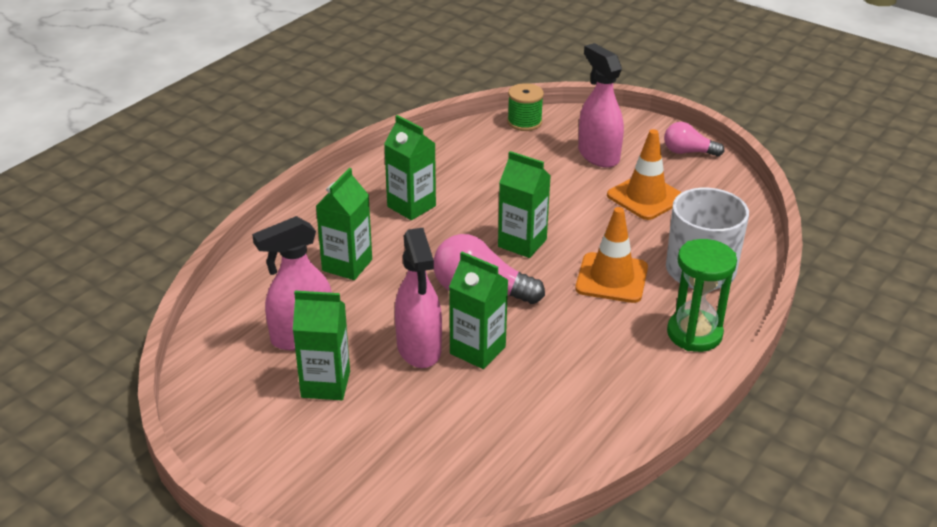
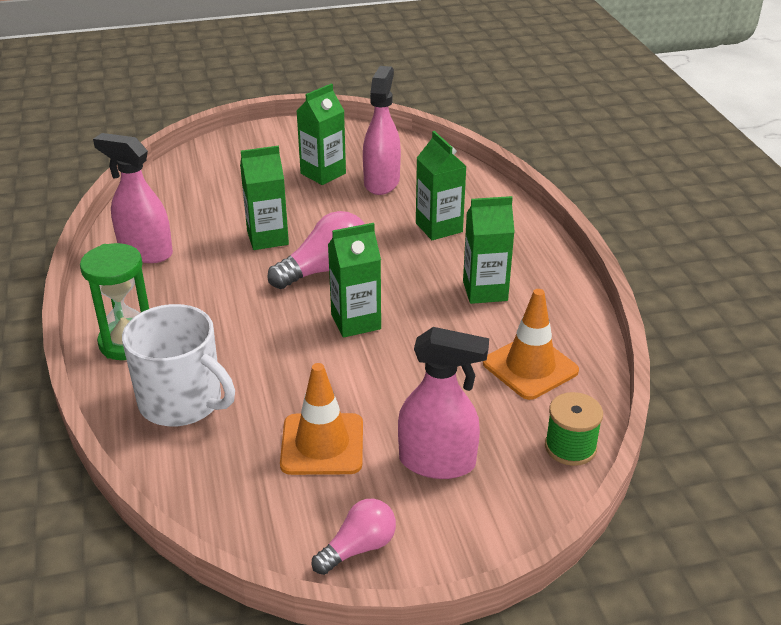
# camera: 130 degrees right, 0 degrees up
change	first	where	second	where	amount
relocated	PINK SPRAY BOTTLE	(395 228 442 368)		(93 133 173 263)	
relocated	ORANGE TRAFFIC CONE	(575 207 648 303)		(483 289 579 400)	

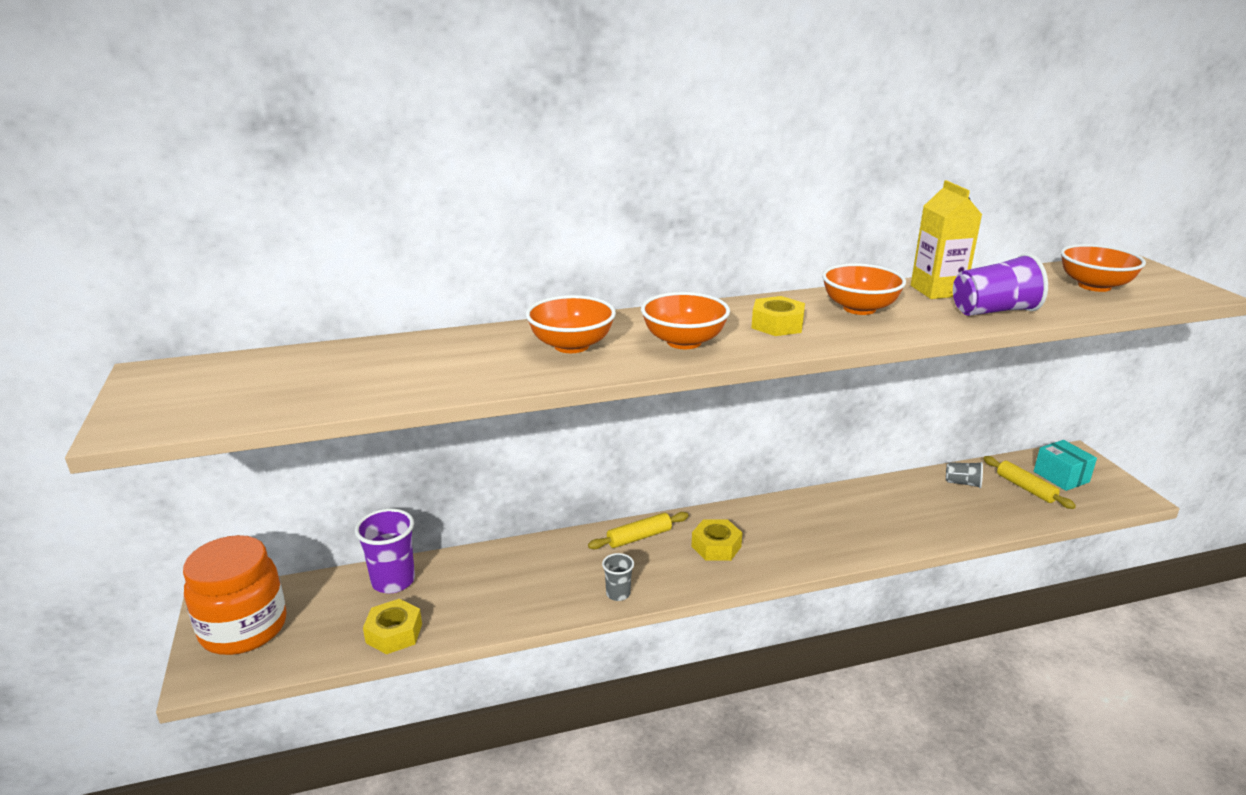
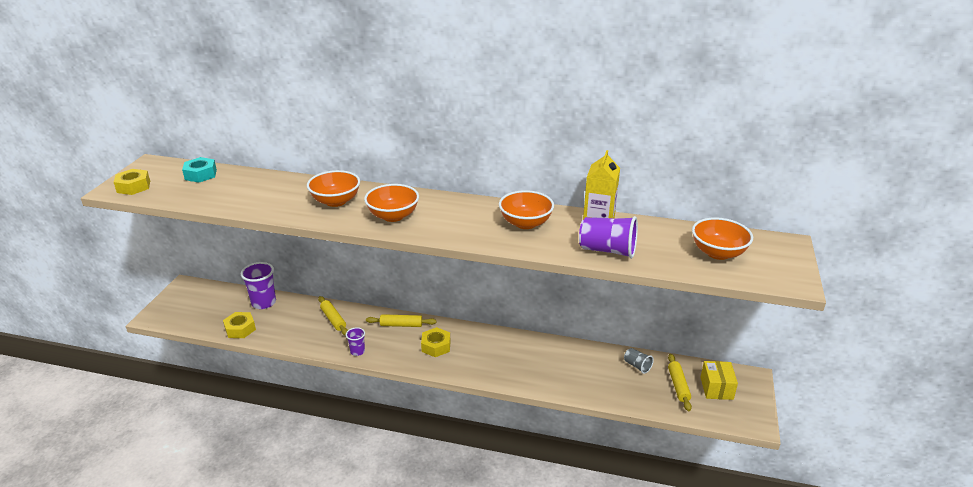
# camera: 30 degrees right, 5 degrees up
change	first	where	second	where	amount
missing	ORANGE JAR	(183 535 286 655)			
colour	GREY CUP	(602 553 634 601)	PURPLE CUP	(346 327 365 356)	
relocated	YELLOW NUT	(751 296 805 336)		(114 169 150 195)	
colour	TURQUOISE BOX	(1034 440 1097 491)	YELLOW BOX	(700 361 738 400)	
appeared			TURQUOISE NUT	(182 157 217 183)	
appeared			YELLOW ROLLING PIN	(318 296 348 335)	

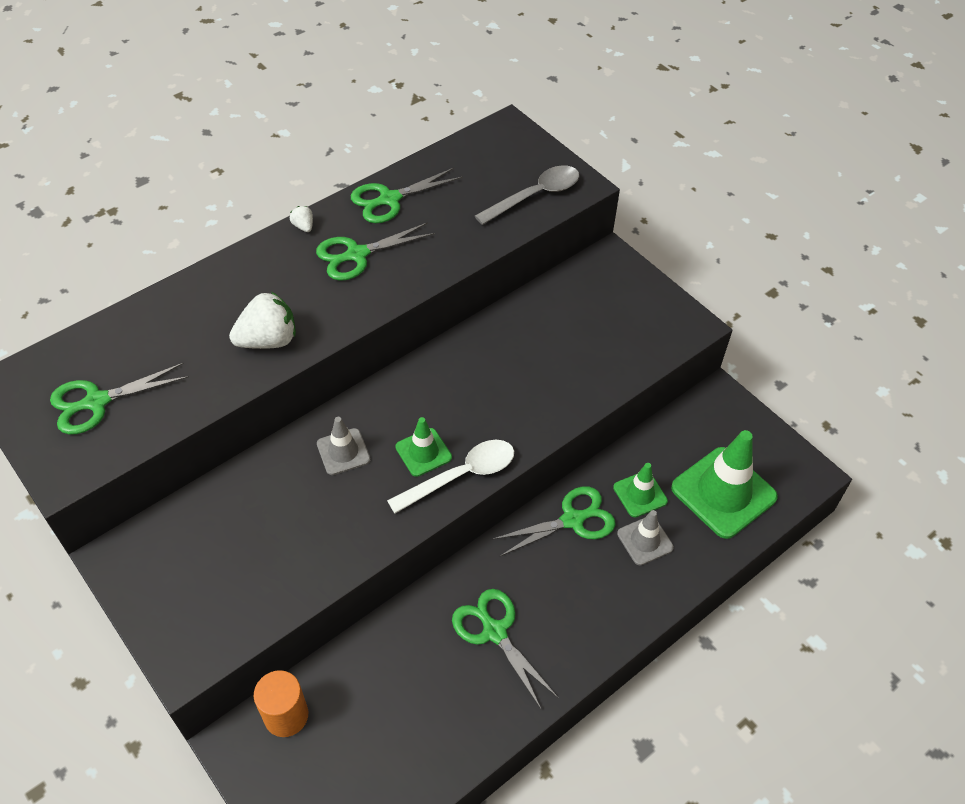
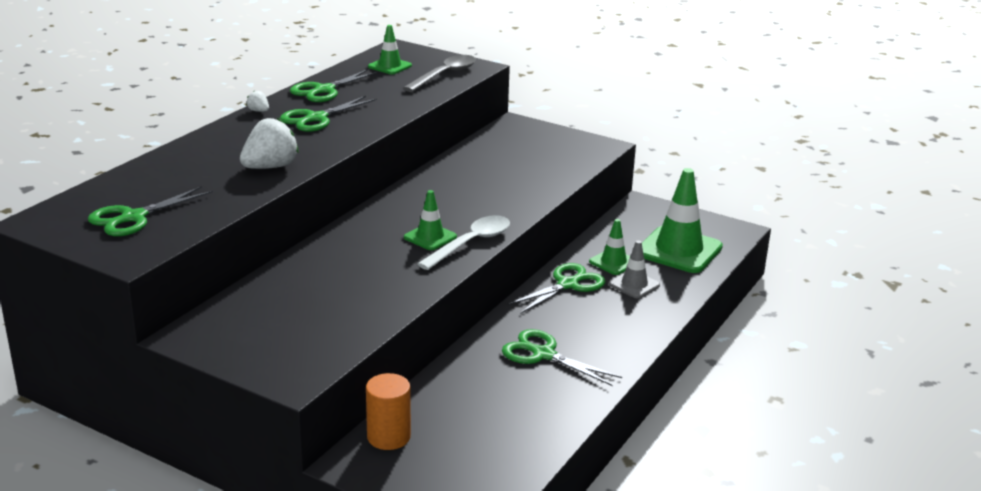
# camera: 20 degrees left, 25 degrees down
change	first	where	second	where	amount
missing	GREY TRAFFIC CONE	(317 417 370 475)			
appeared			GREEN TRAFFIC CONE	(368 25 412 74)	

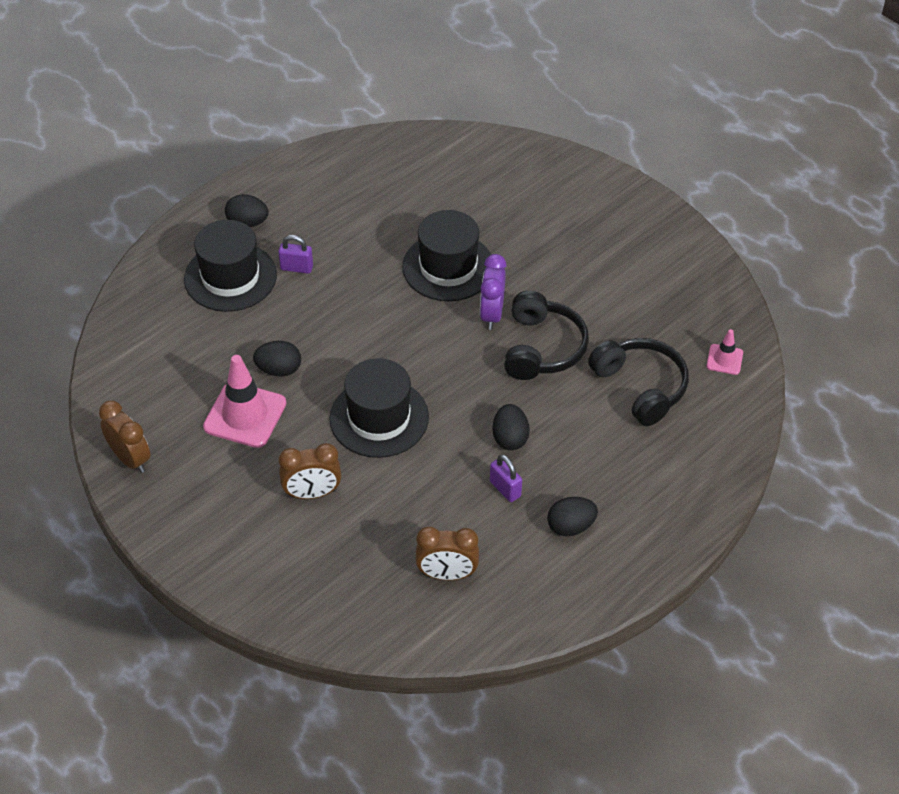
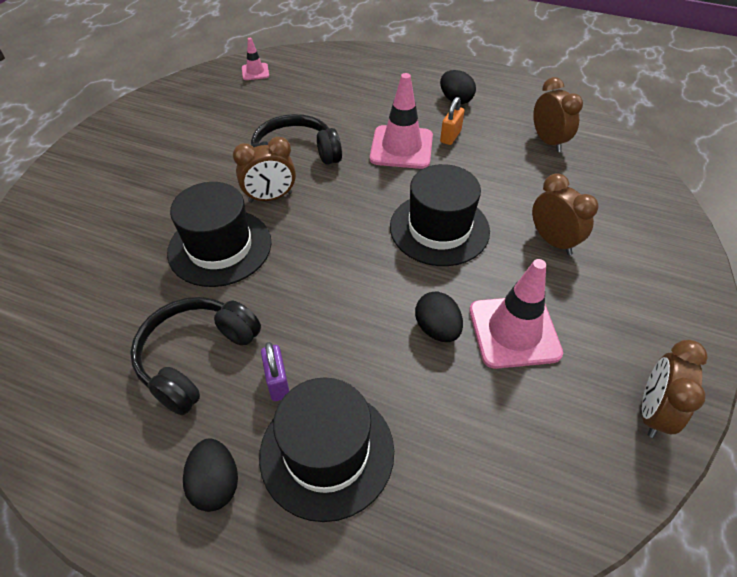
# camera: 115 degrees left, 0 degrees up
change	first	where	second	where	amount
colour	PURPLE CLOCK	(480 254 506 330)	BROWN CLOCK	(233 137 296 203)	
colour	PURPLE PADLOCK	(490 454 522 502)	ORANGE PADLOCK	(440 97 465 145)	
exchanged	BLACK EGG	(493 404 530 450)	PINK TRAFFIC CONE	(370 73 433 169)	
relocated	BLACK HEADPHONES	(588 338 689 426)		(130 297 261 415)	

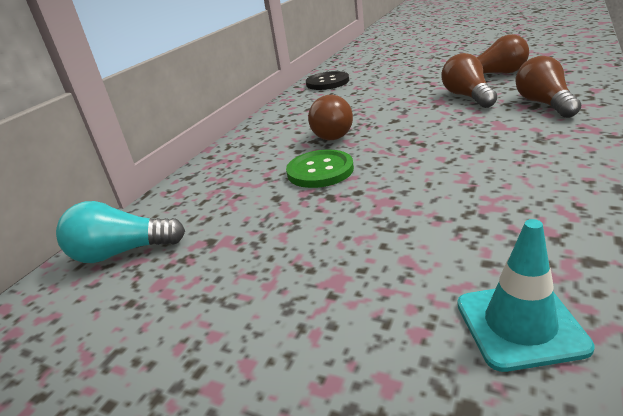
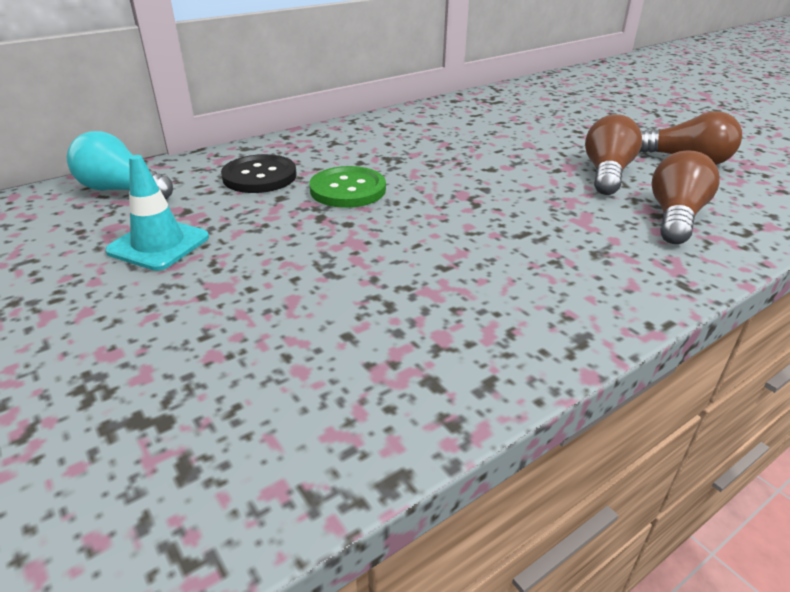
# camera: 25 degrees right, 5 degrees up
change	first	where	second	where	amount
relocated	BLACK BUTTON	(306 71 349 90)		(221 154 297 193)	
missing	BROWN LIGHT BULB	(308 95 353 140)			
relocated	TURQUOISE TRAFFIC CONE	(457 219 595 372)		(105 155 209 271)	

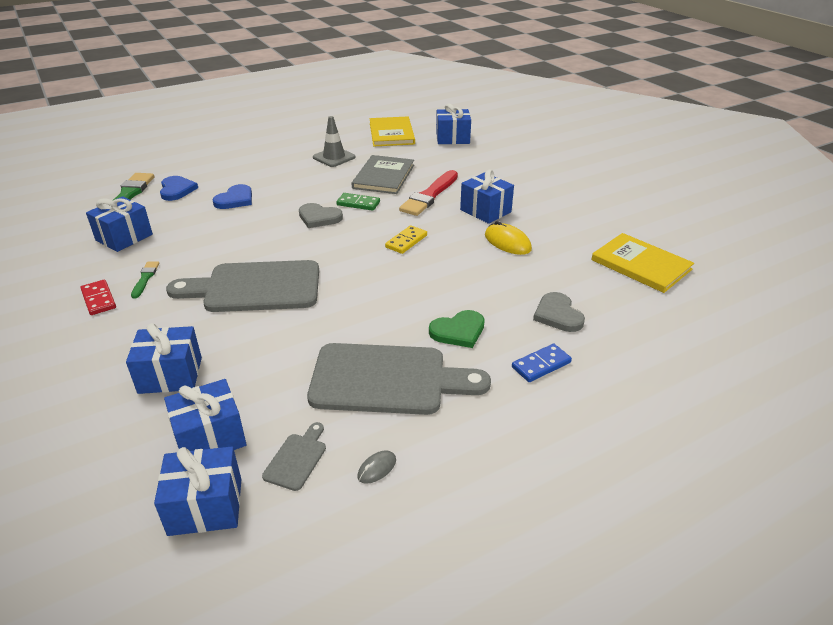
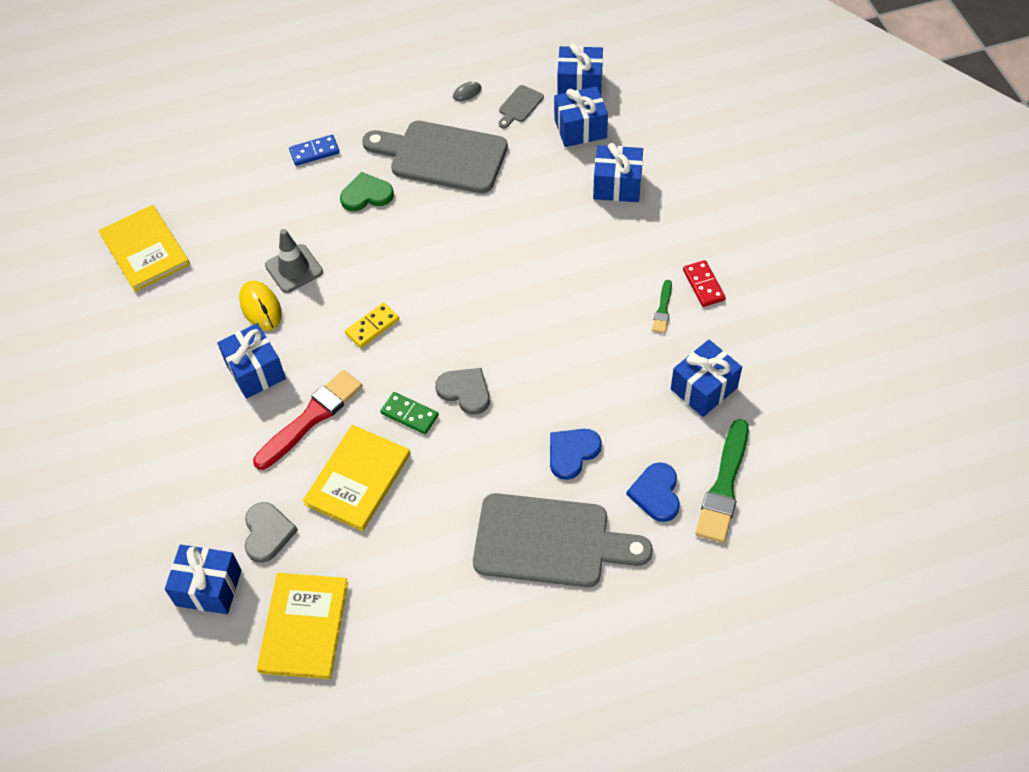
# camera: 165 degrees left, 20 degrees up
change	first	where	second	where	amount
relocated	GREY CUTTING BOARD	(166 260 319 312)		(473 493 653 587)	
relocated	GREY TRAFFIC CONE	(313 116 356 167)		(265 229 323 293)	
colour	GREY BOOK	(352 155 414 194)	YELLOW BOOK	(303 425 410 532)	
relocated	GREY HEART	(533 292 585 332)		(245 502 298 563)	

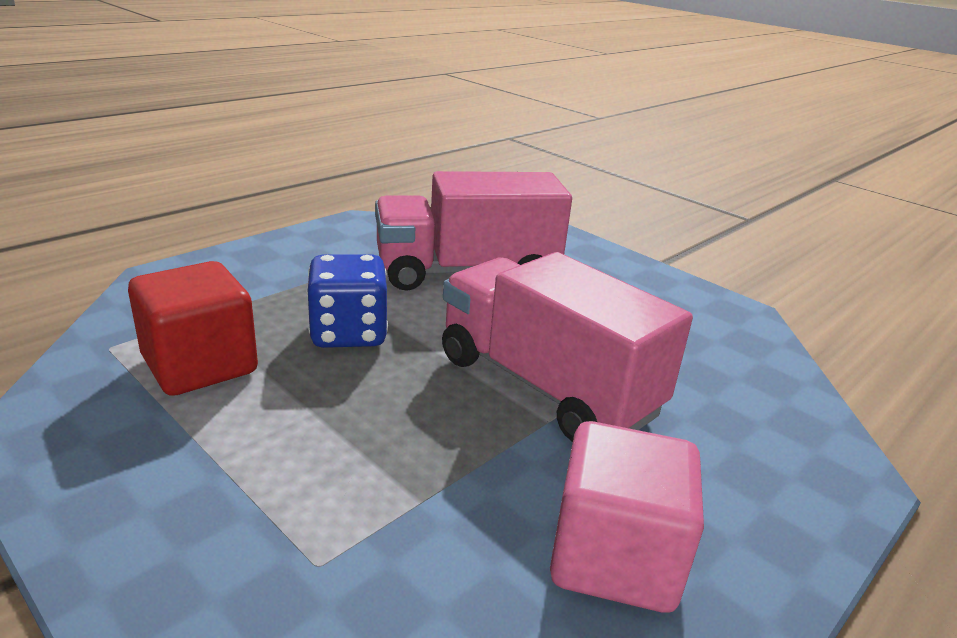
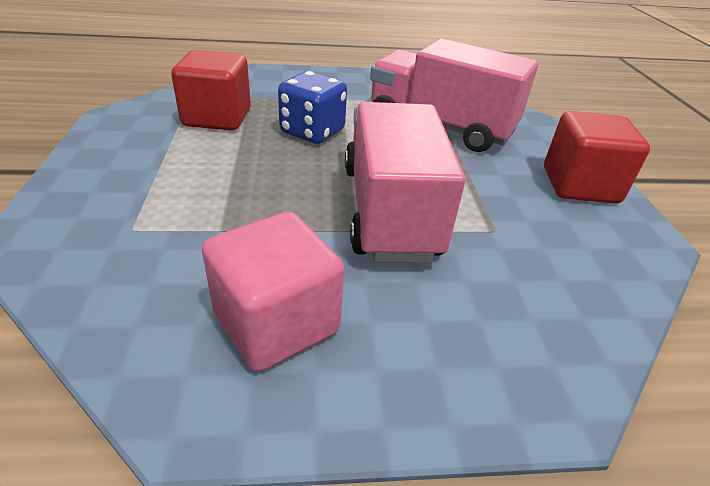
# camera: 40 degrees right, 10 degrees up
change	first	where	second	where	amount
appeared			RED CUBE	(544 111 650 204)	

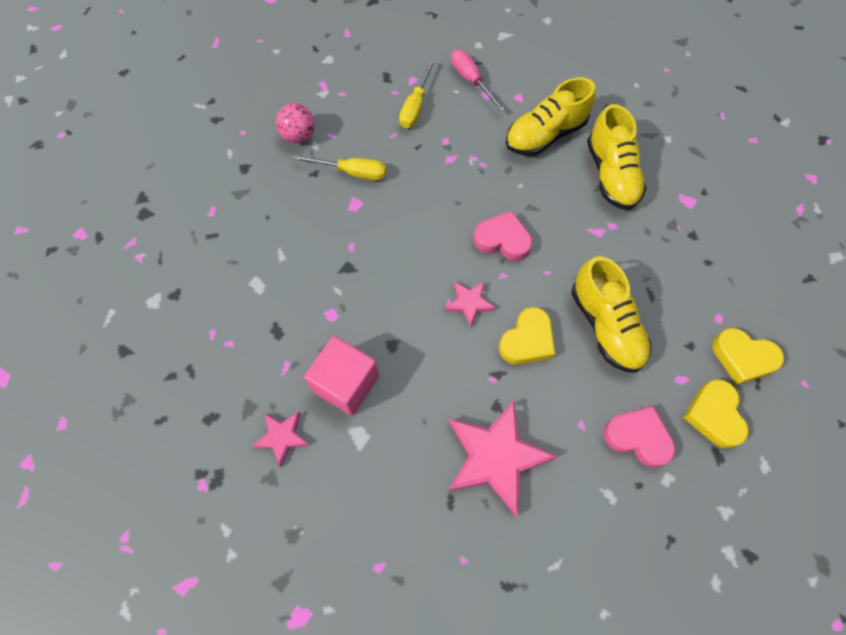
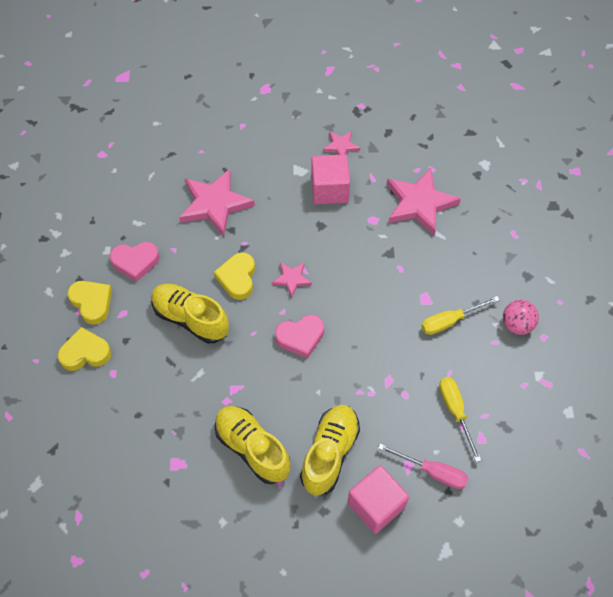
# camera: 145 degrees right, 5 degrees down
change	first	where	second	where	amount
appeared			PINK CUBE	(347 465 409 534)	
appeared			PINK STAR	(387 168 461 235)	

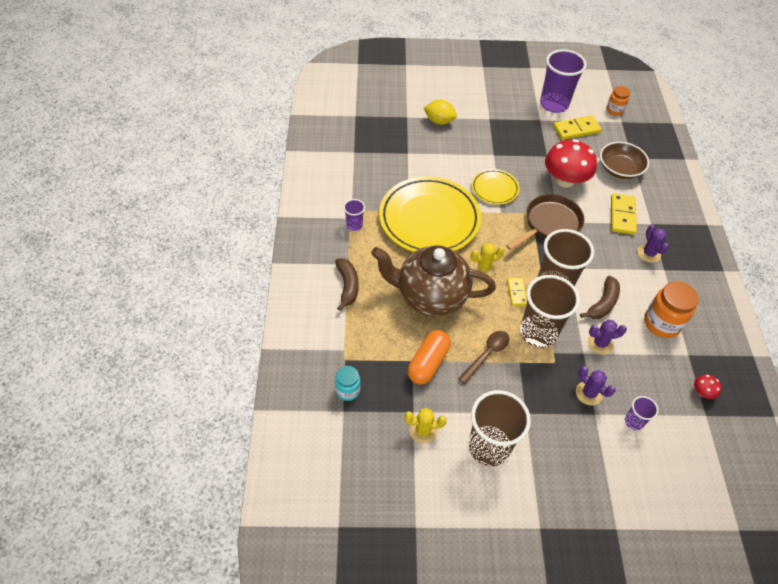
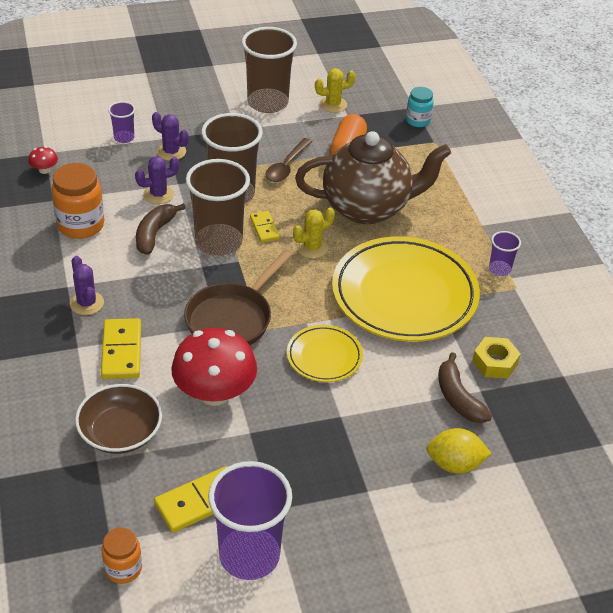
# camera: 165 degrees right, 10 degrees down
change	first	where	second	where	amount
relocated	BROWN BANANA	(335 258 359 311)		(438 352 492 423)	
appeared			YELLOW NUT	(472 337 521 379)	

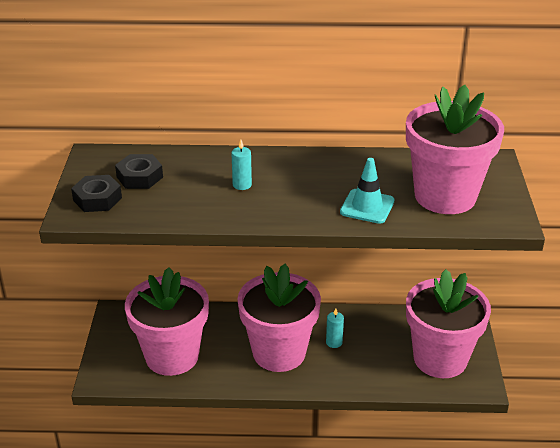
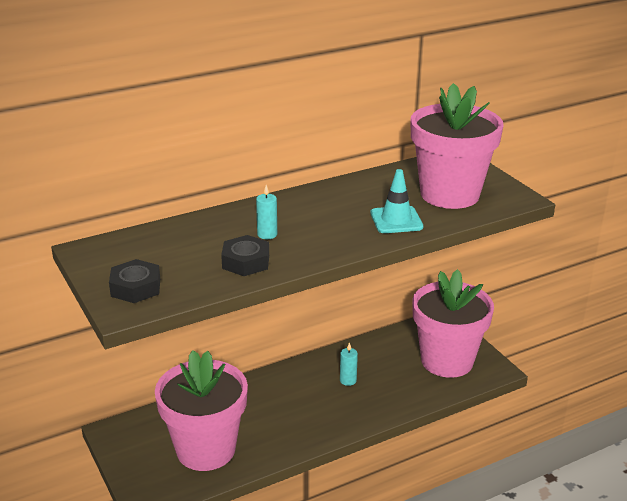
# camera: 30 degrees left, 5 degrees down
change	first	where	second	where	amount
relocated	BLACK NUT	(115 154 163 189)		(221 235 269 276)	
missing	PINK FLOWER POT	(237 264 321 372)			

